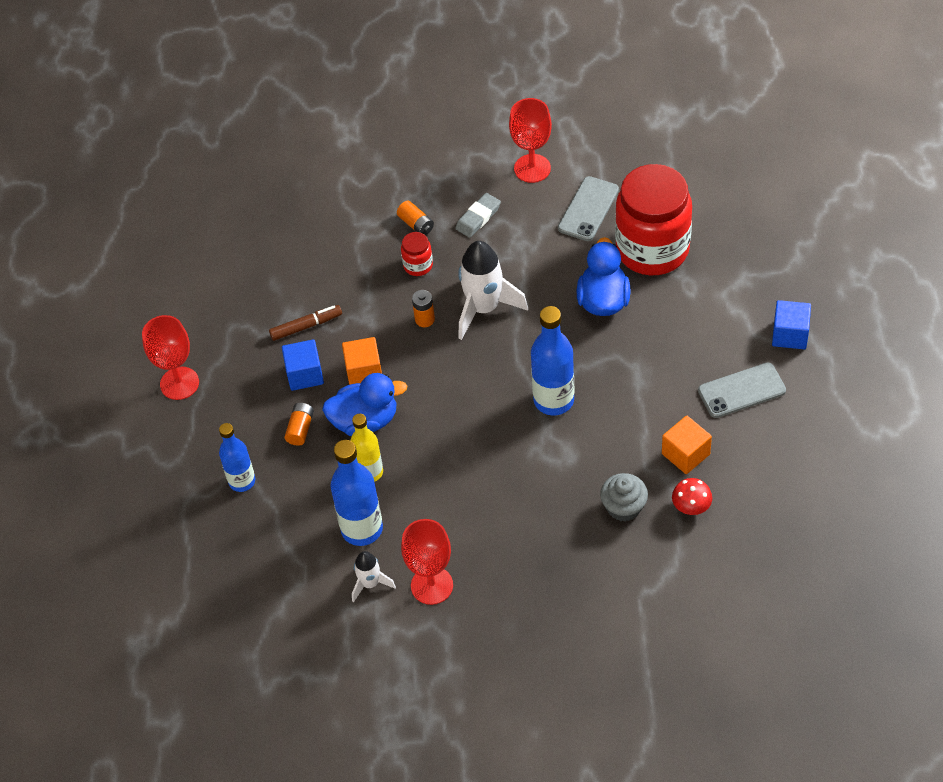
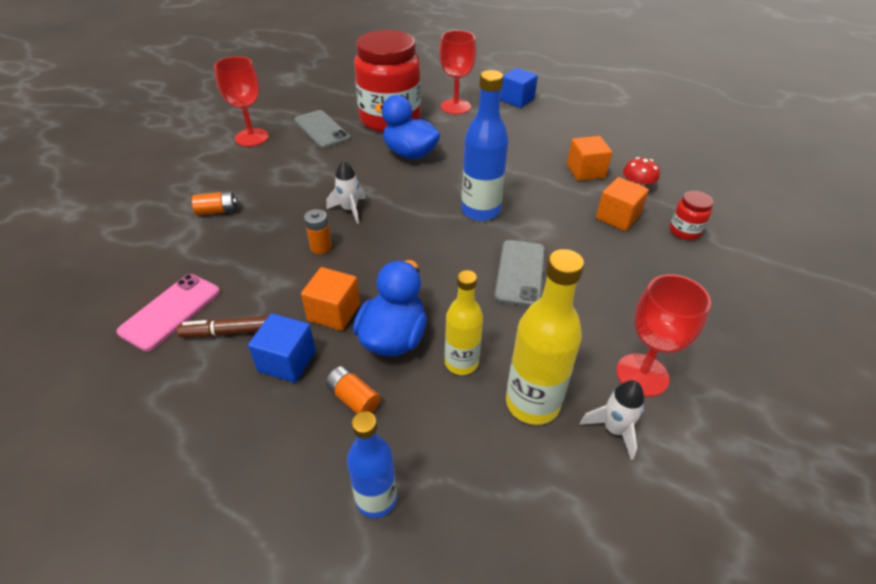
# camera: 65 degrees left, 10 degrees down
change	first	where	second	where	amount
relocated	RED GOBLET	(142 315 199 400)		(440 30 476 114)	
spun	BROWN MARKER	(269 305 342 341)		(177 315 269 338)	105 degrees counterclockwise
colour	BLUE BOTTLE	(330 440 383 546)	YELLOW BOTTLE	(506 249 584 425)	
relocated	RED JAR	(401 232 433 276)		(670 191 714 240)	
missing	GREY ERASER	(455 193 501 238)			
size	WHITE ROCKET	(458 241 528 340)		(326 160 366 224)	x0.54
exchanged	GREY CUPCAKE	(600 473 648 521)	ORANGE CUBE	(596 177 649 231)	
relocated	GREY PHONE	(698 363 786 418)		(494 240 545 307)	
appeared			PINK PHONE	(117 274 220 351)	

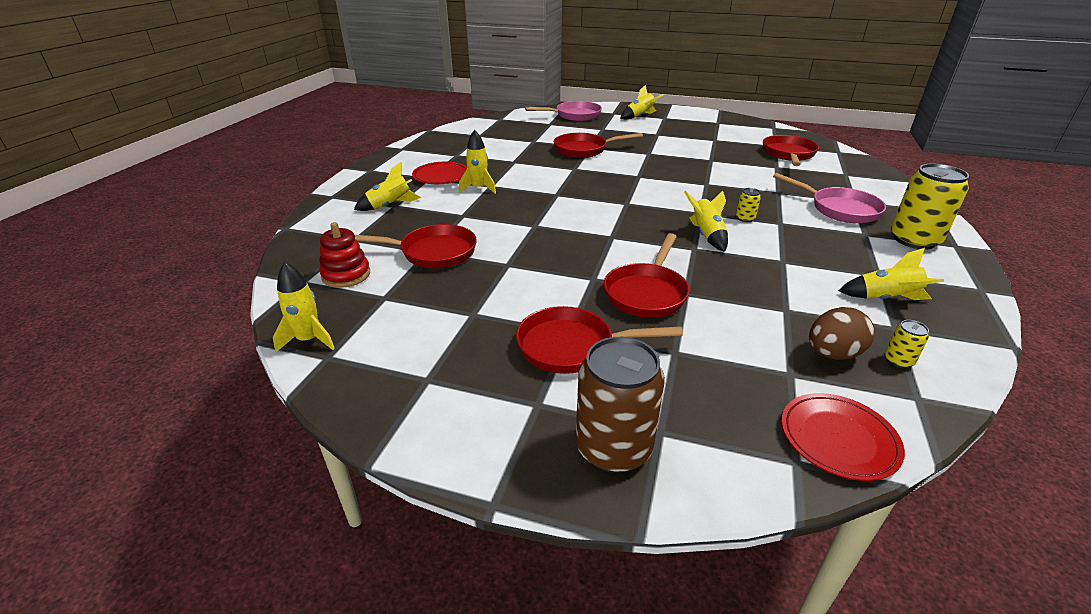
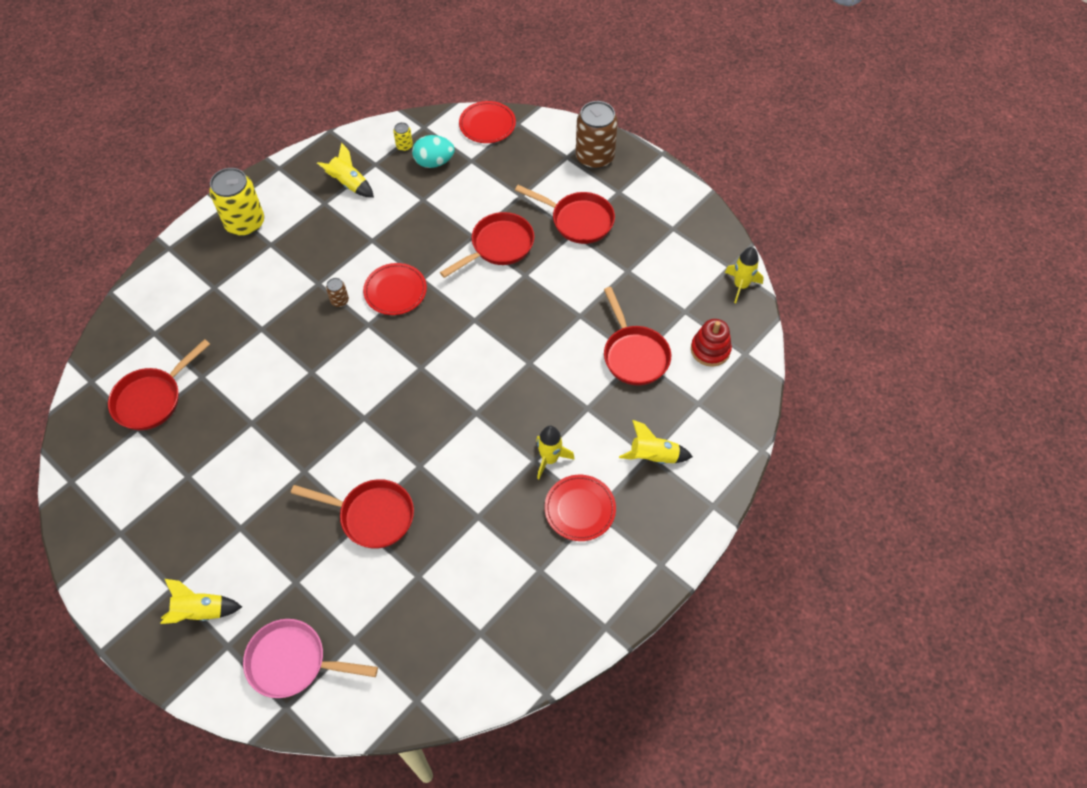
# camera: 155 degrees left, 25 degrees up
change	first	where	second	where	amount
spun	RED PAN	(355 224 477 269)		(604 287 671 386)	135 degrees counterclockwise
exchanged	YELLOW ROCKET	(684 191 728 252)	RED PLATE	(363 263 427 315)	
colour	YELLOW CAN	(736 188 761 222)	BROWN CAN	(326 278 349 307)	
missing	PINK PAN	(773 173 886 223)			
colour	BROWN EGG	(809 307 875 360)	TURQUOISE EGG	(412 135 455 168)	

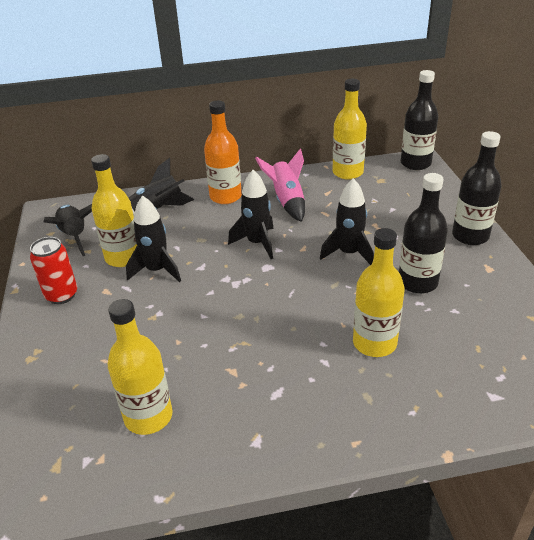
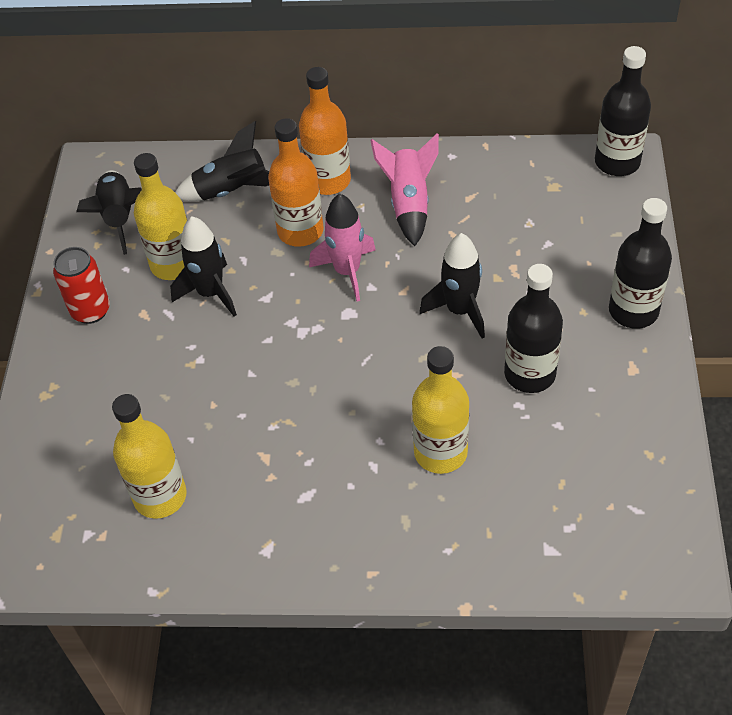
# camera: 15 degrees right, 15 degrees up
change	first	where	second	where	amount
colour	BLACK ROCKET	(228 170 274 259)	PINK ROCKET	(309 194 376 301)	
missing	YELLOW BOTTLE	(332 79 367 180)			
appeared			ORANGE BOTTLE	(268 118 324 247)	

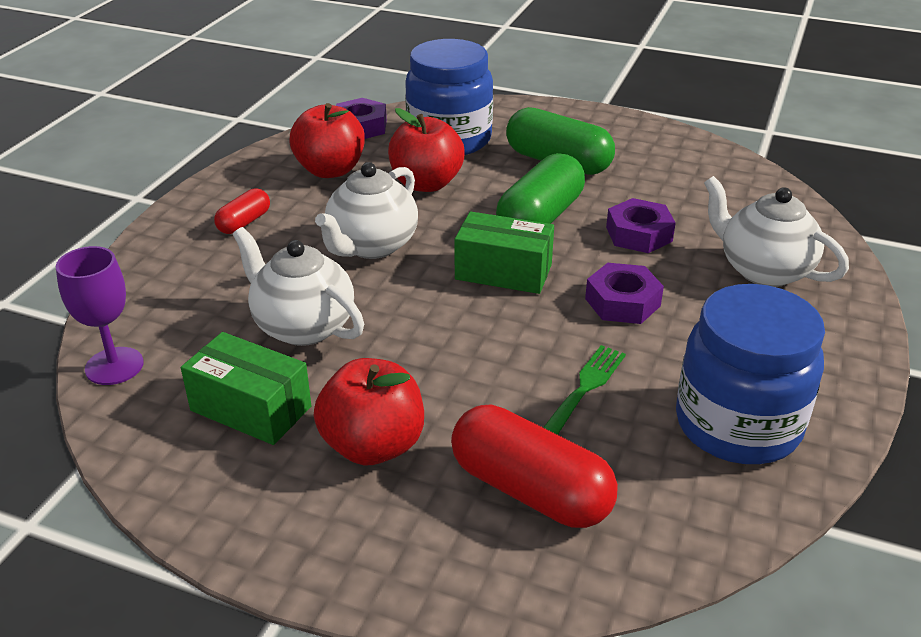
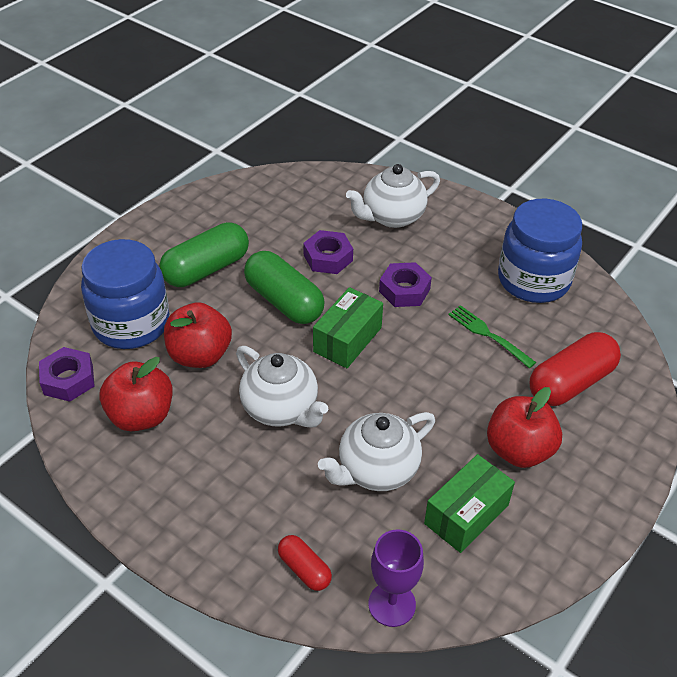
# camera: 75 degrees left, 10 degrees up
change	first	where	second	where	amount
relocated	RED CAPSULE	(214 188 270 234)		(278 535 332 591)	

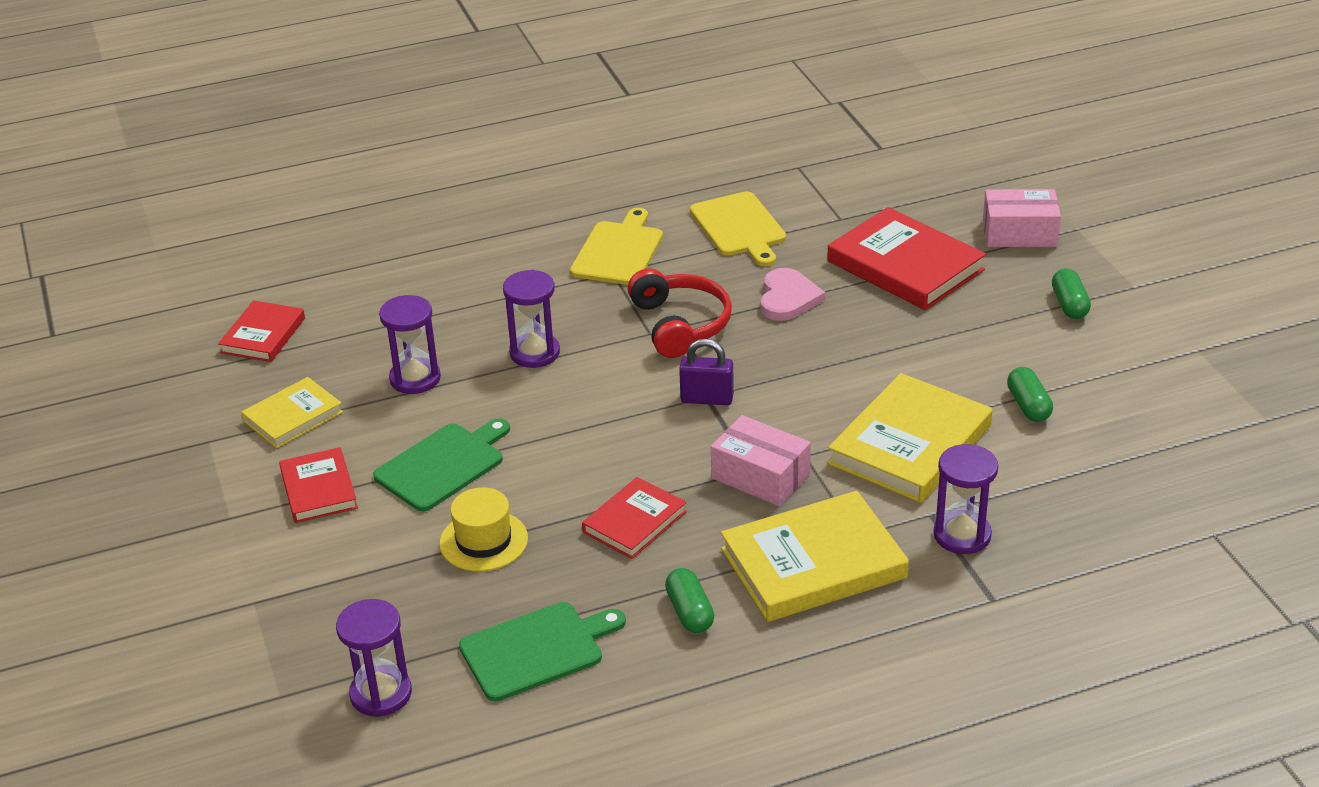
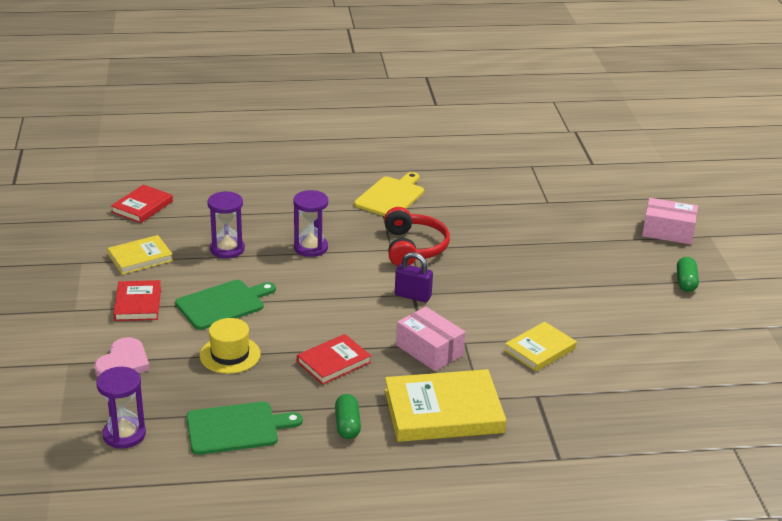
# camera: 10 degrees right, 5 degrees down
change	first	where	second	where	amount
missing	YELLOW CUTTING BOARD	(690 191 786 266)			
relocated	PINK HEART	(760 268 825 321)		(94 337 150 377)	
missing	RED BOOK	(827 207 986 310)			
size	YELLOW BOOK	(828 373 993 503)		(504 322 577 371)	x0.58
missing	PURPLE HOURGLASS	(933 444 998 554)			
missing	GREEN CAPSULE	(1007 367 1053 422)			

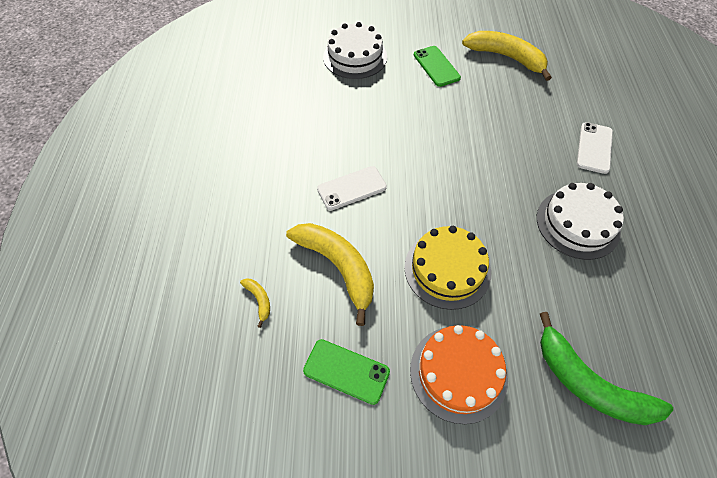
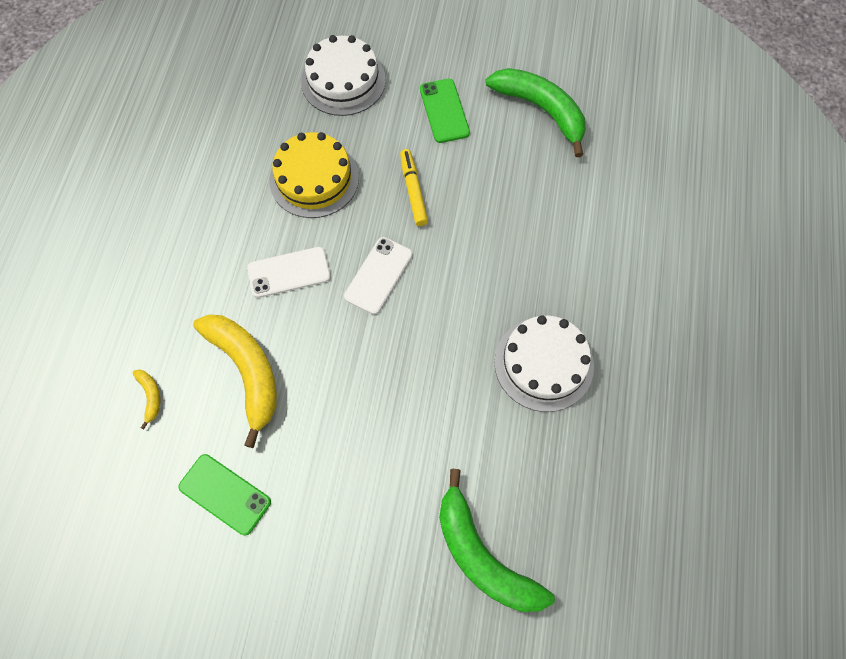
# camera: 10 degrees right, 10 degrees up
change	first	where	second	where	amount
relocated	YELLOW CAKE	(404 226 491 310)		(269 132 359 218)	
missing	ORANGE CAKE	(410 325 508 424)			
colour	YELLOW BANANA	(462 31 552 81)	GREEN BANANA	(485 68 586 157)	
relocated	WHITE PHONE	(577 122 613 174)		(344 237 413 314)	
appeared			YELLOW MARKER	(400 149 428 226)	

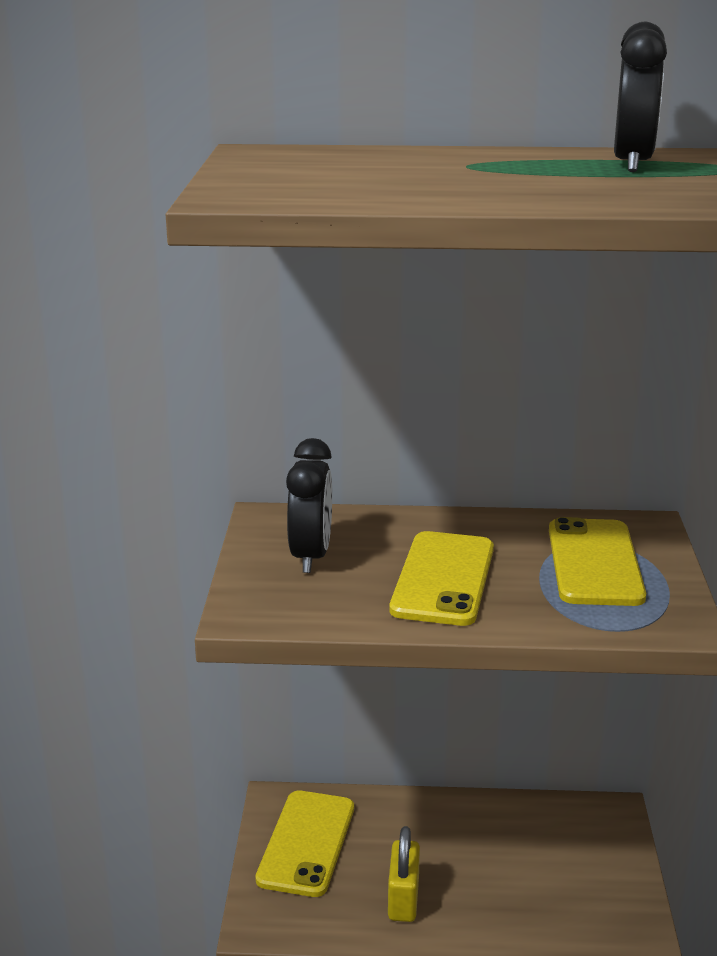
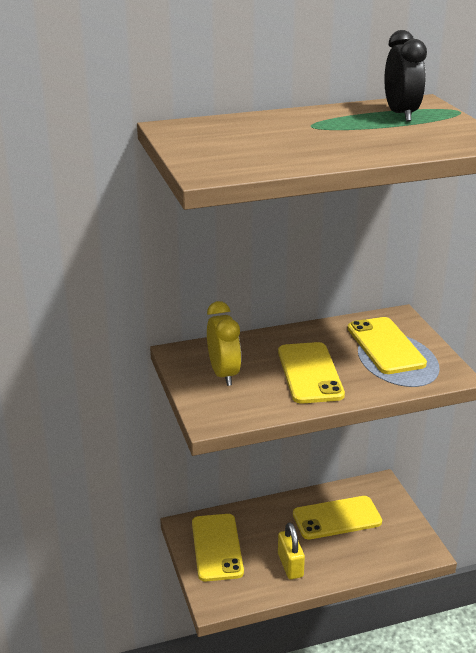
# camera: 20 degrees left, 5 degrees up
change	first	where	second	where	amount
colour	BLACK CLOCK	(286 438 332 573)	YELLOW CLOCK	(207 301 241 386)	
appeared			YELLOW PHONE	(293 496 382 540)	

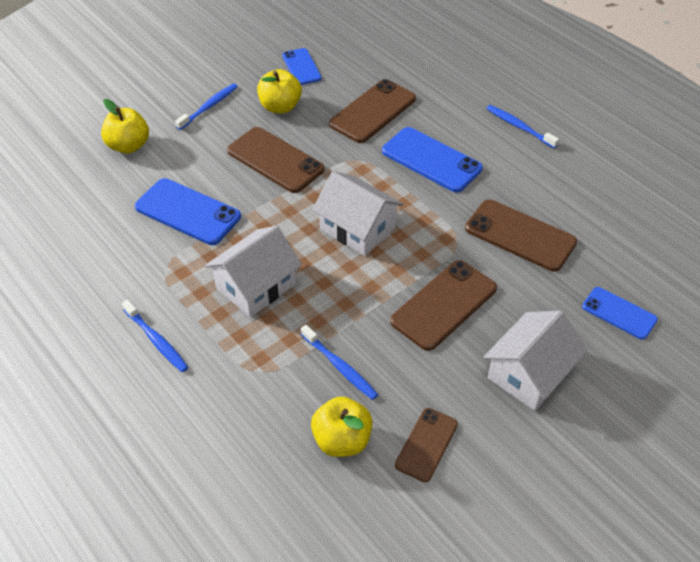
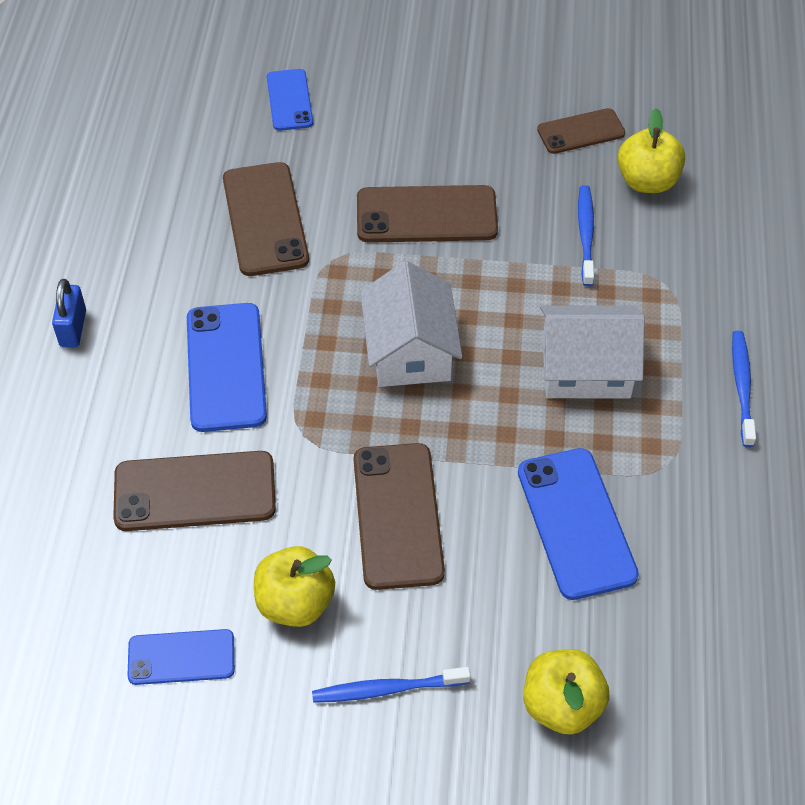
# camera: 135 degrees left, 5 degrees up
change	first	where	second	where	amount
spun	BLUE PHONE	(282 48 322 85)		(127 629 235 685)	60 degrees clockwise
missing	WHITE HOUSE	(483 311 587 411)			
exchanged	BLUE TOOTHBRUSH	(486 105 559 148)	BLUE PADLOCK	(52 279 86 347)	

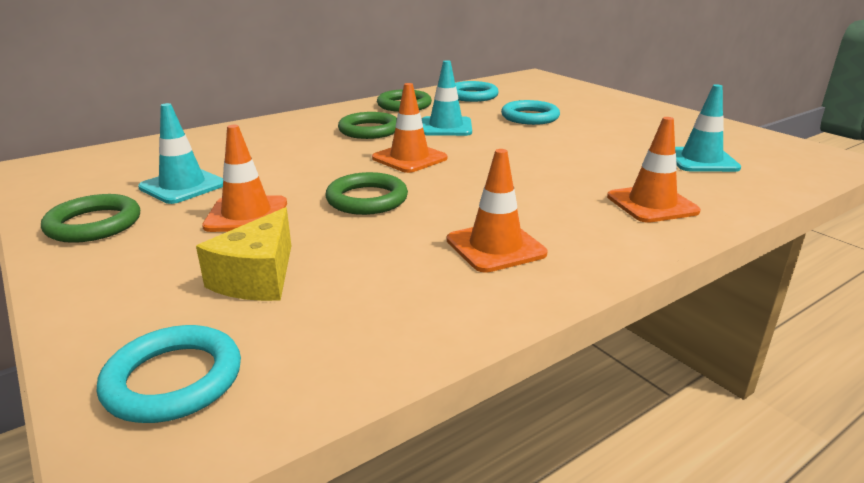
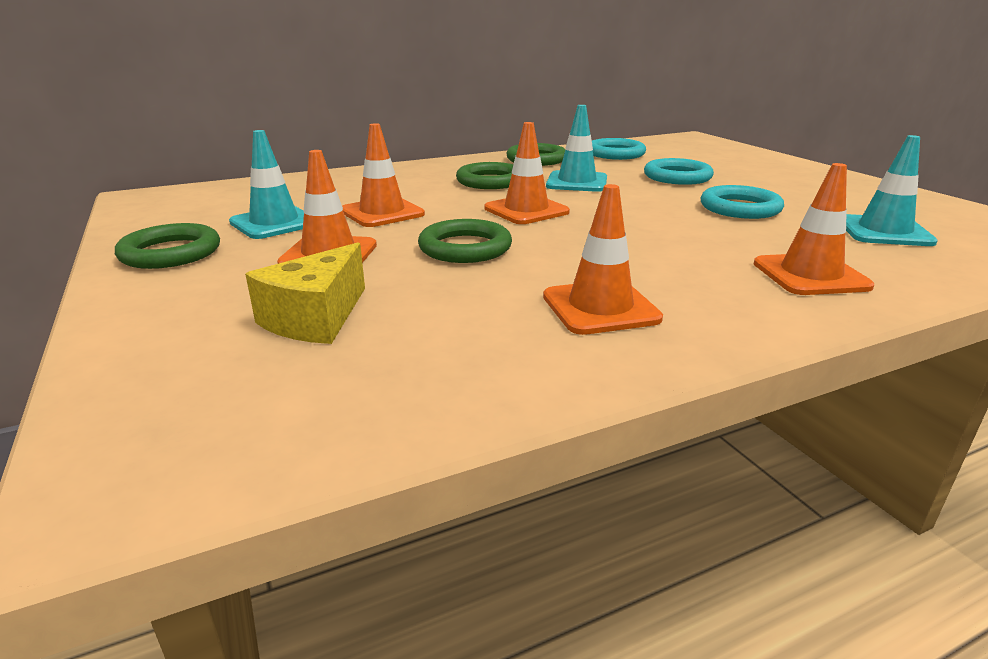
# camera: 10 degrees right, 0 degrees up
change	first	where	second	where	amount
relocated	TURQUOISE RING	(97 325 241 423)		(700 185 784 219)	
appeared			ORANGE TRAFFIC CONE	(342 123 425 227)	

